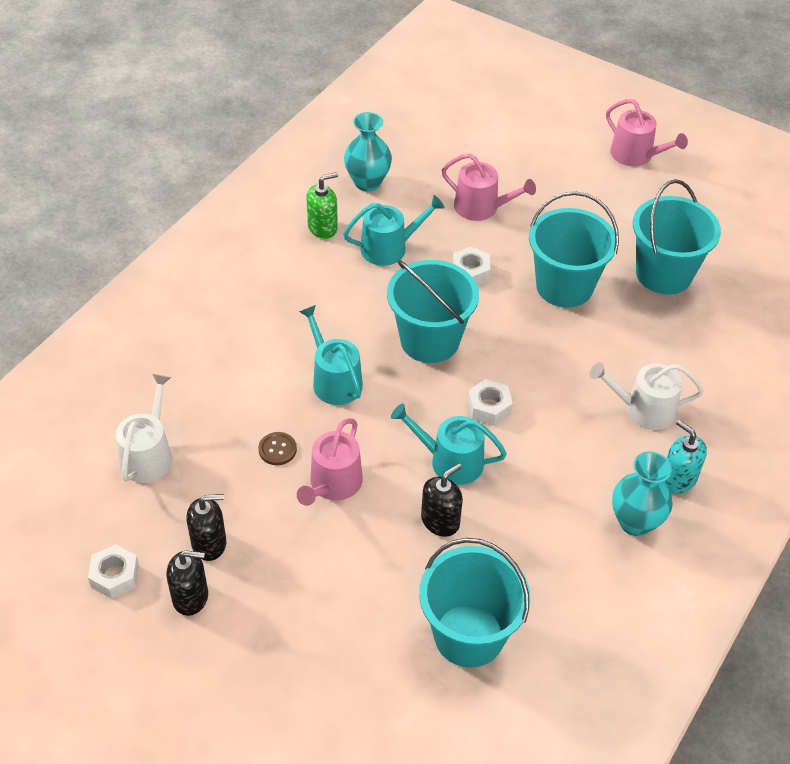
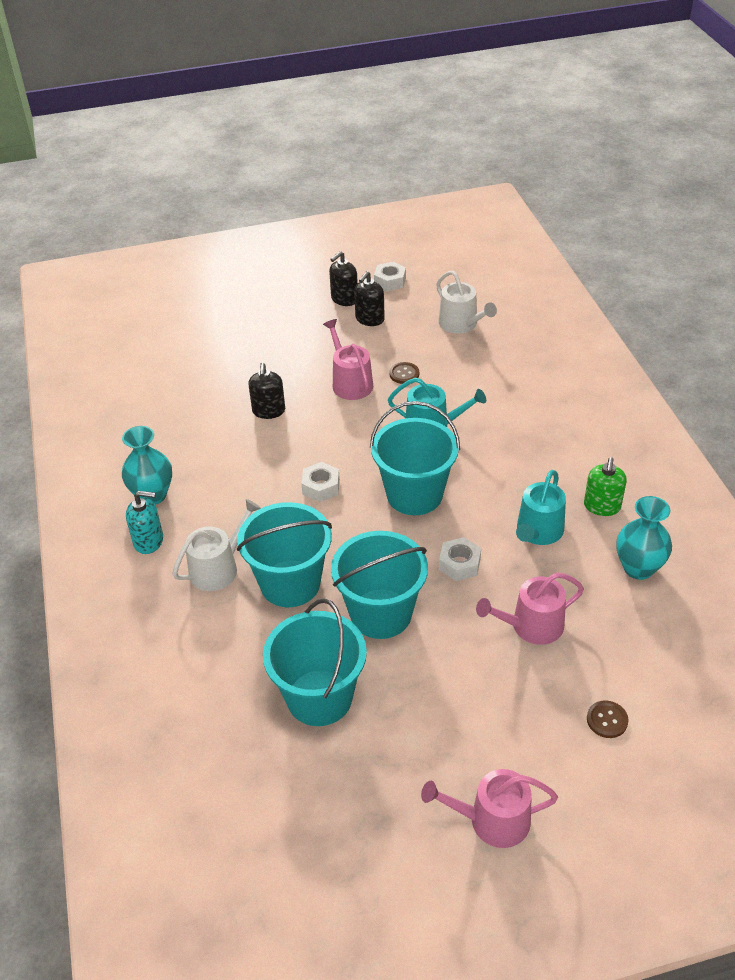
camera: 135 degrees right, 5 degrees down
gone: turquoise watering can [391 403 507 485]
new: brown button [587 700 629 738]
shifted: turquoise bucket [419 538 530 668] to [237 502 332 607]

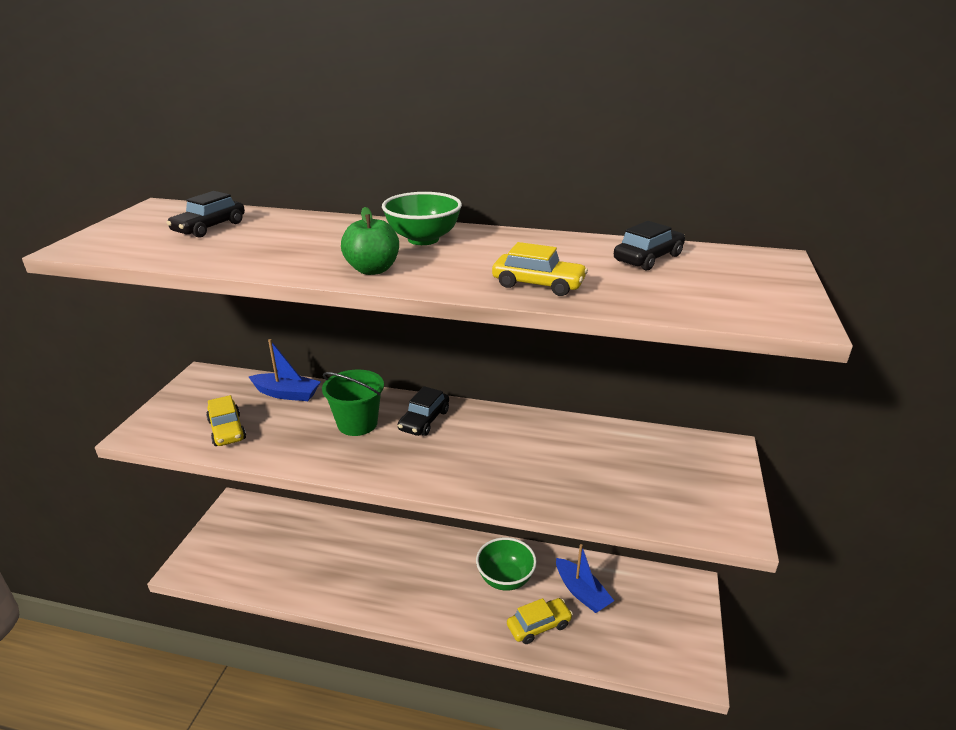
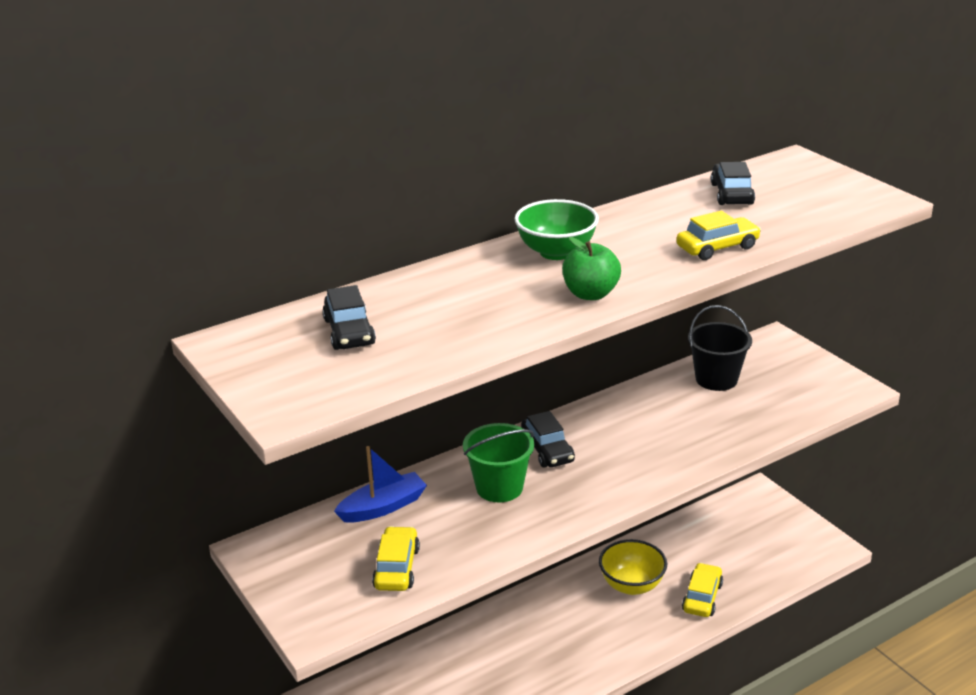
camera: 45 degrees left, 0 degrees up
gone: blue boat [556 544 614 613]
new: black bucket [688 305 752 391]
repainted: green bowl [476 537 537 591] to yellow bowl [599 539 667 595]
rotated: yellow car [206 395 246 446] = [372 526 420 591] 105 degrees counterclockwise

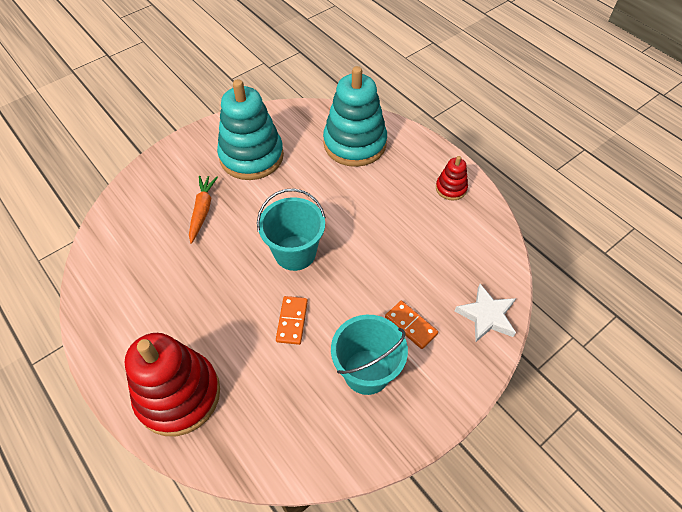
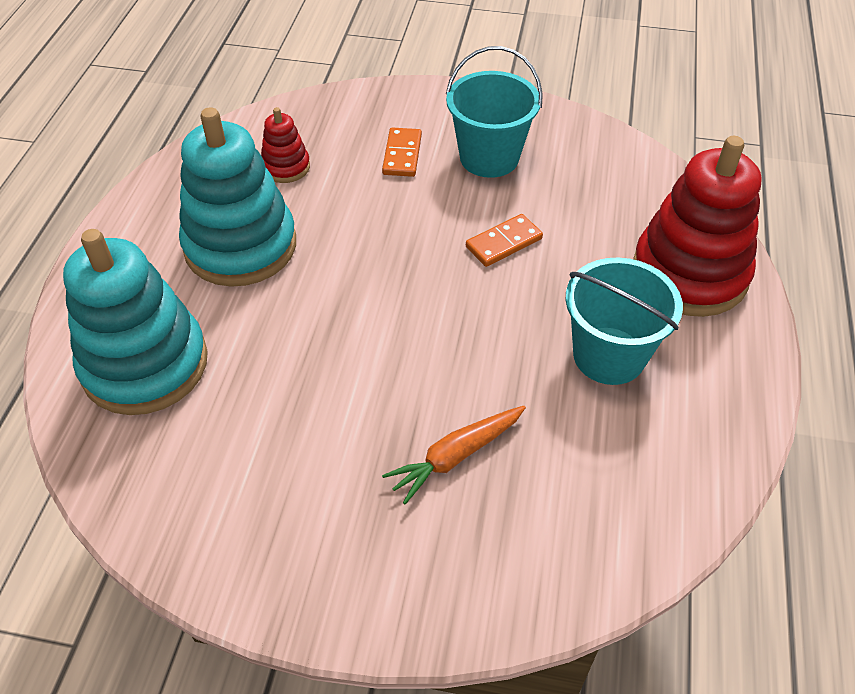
camera: 130 degrees left, 5 degrees down
gone: white star [454 284 516 342]
shifted: turquoise stacking toy [217 79 284 180] to [179 107 296 287]; turquoise bucket [257 189 326 271] to [566 258 683 385]; red stacking toy [436 156 468 200] to [261 107 310 183]

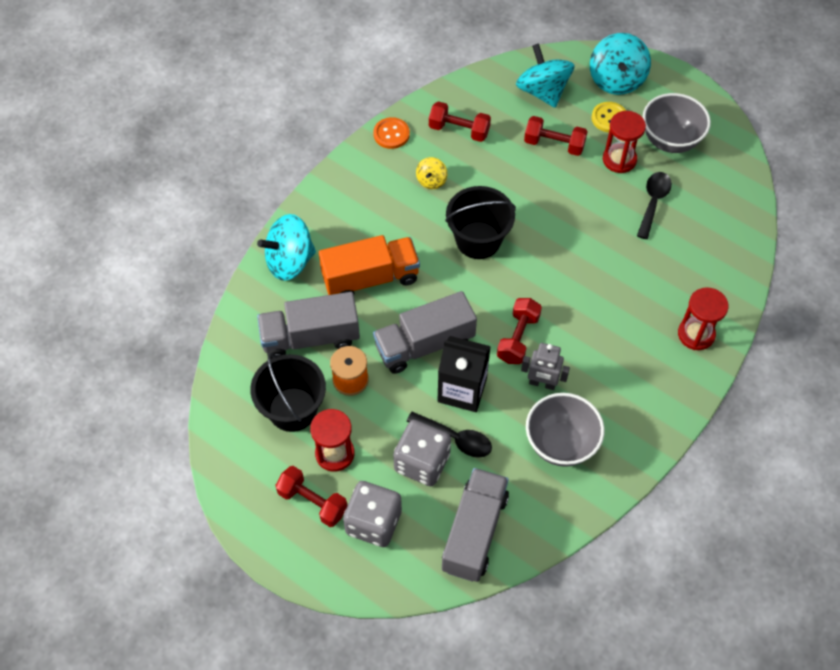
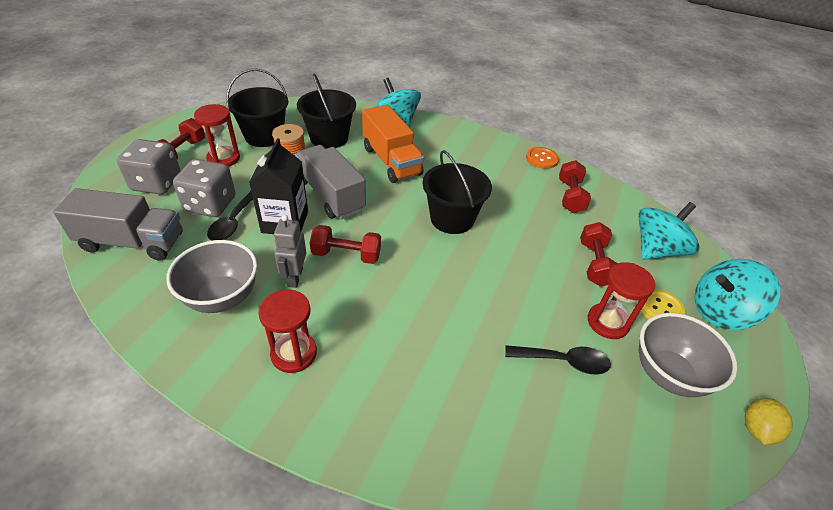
camera: 75 degrees right, 15 degrees down
gone: yellow spinning top [416 157 447 189]
new: yellow lemon [745 398 793 445]
shifted: red hourglass [678 287 729 350] to [258 290 317 373]
swapped: grey truck [257 292 360 359] to black bucket [297 73 356 149]

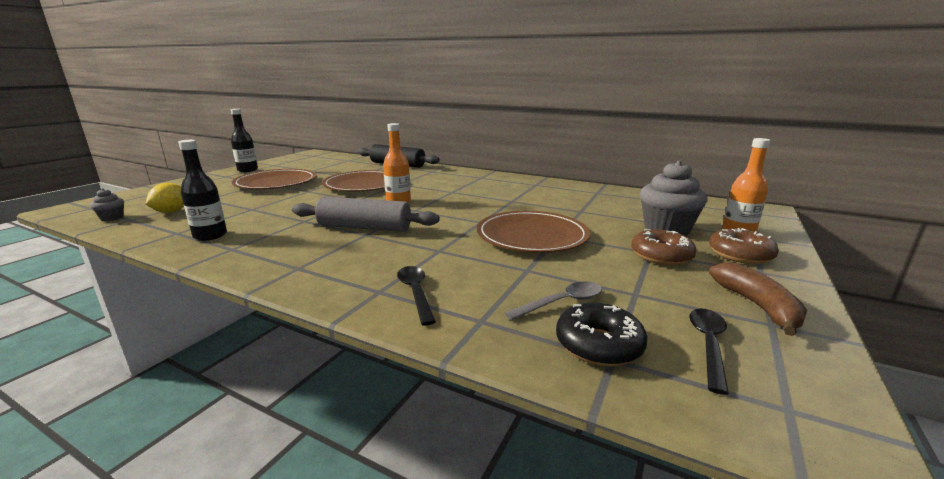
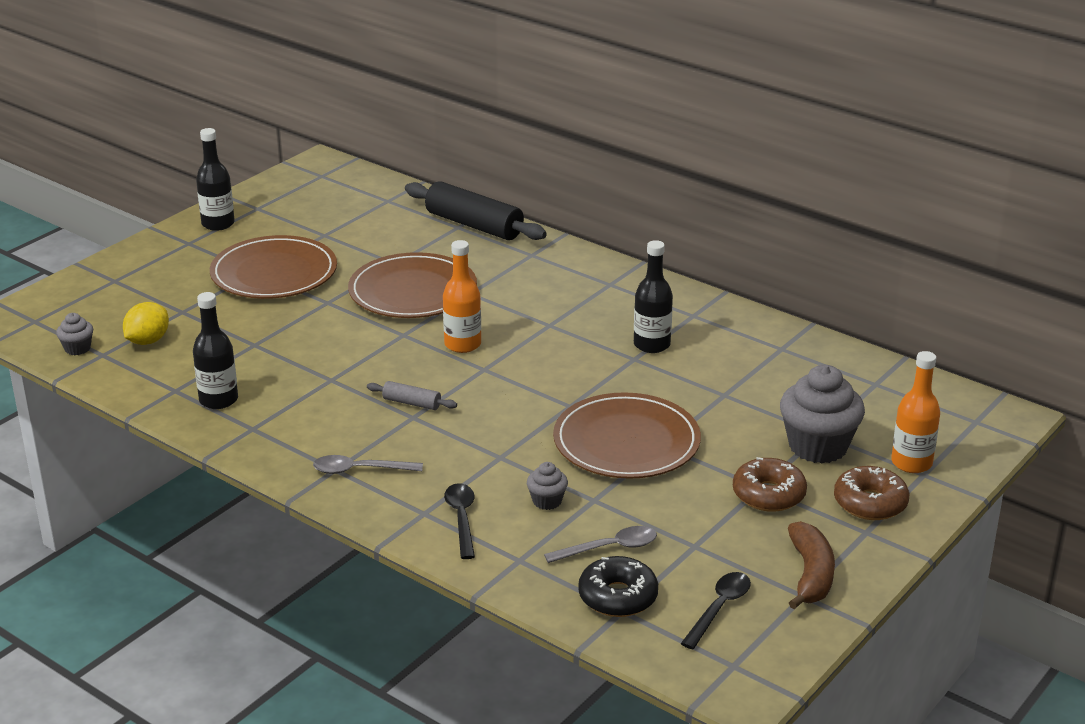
camera: 10 degrees right, 10 degrees up
new: grey spoon [313 455 423 474]; grey cupcake [527 462 568 510]; black bottle [634 240 673 353]
scaled: grey rolling pin [292 197 440 232] = [367 381 457 410] x0.47

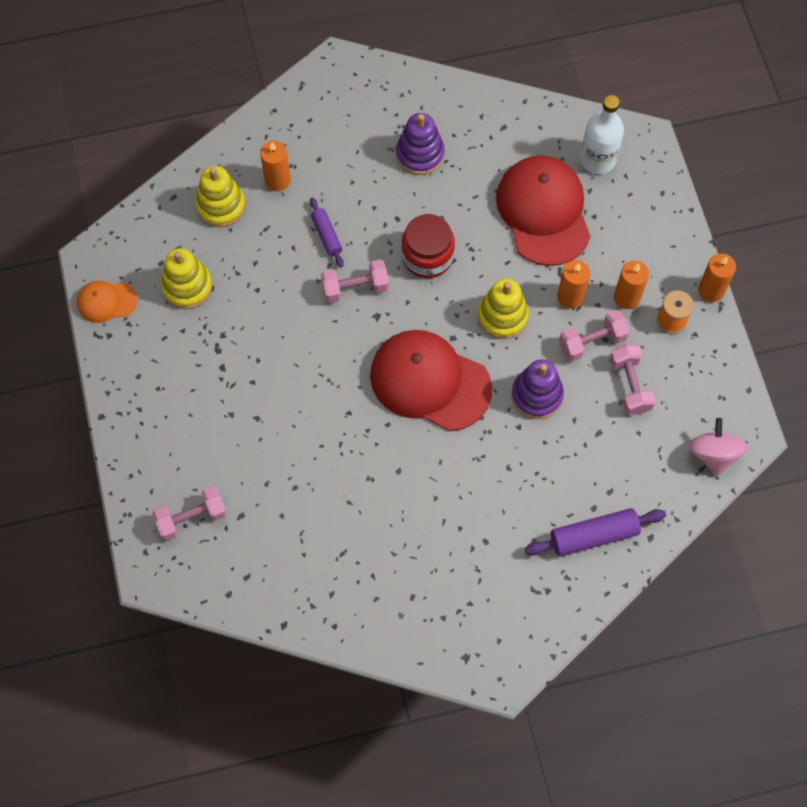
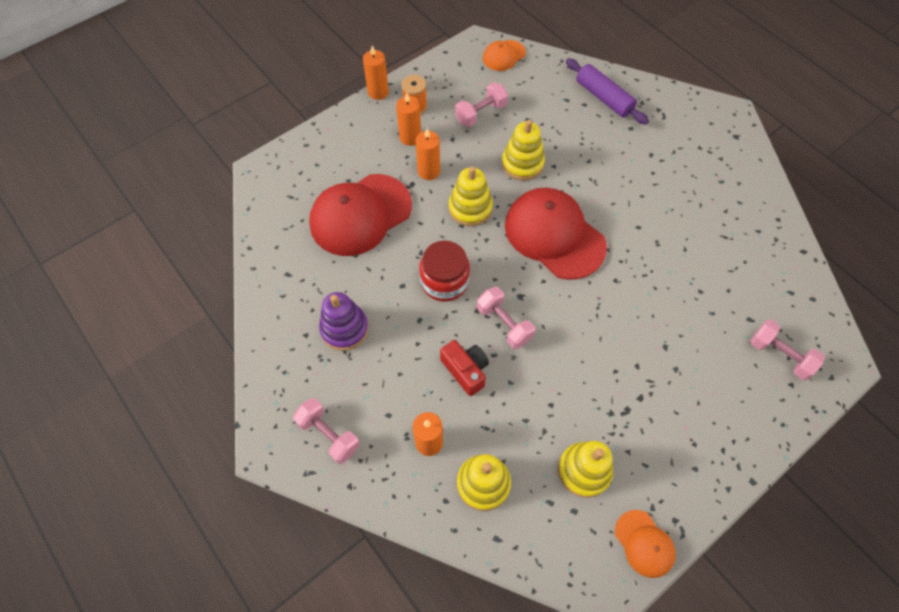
camera: 115 degrees left, 5 degrees down
gone: white bottle [580 95 624 174]
shifted: pink dumbbell [559 310 630 362] to [293 398 360 464]
swapped: purple rolling pin [310 197 344 267] to red camera [440 340 489 396]; pink spinning top [689 418 748 476] to orange cap [483 40 526 71]
repainted: purple stacking toy [511 359 564 419] to yellow stacking toy [502 120 545 181]
rotated: red cap [370 330 492 431] = [505 188 607 280] 135 degrees clockwise

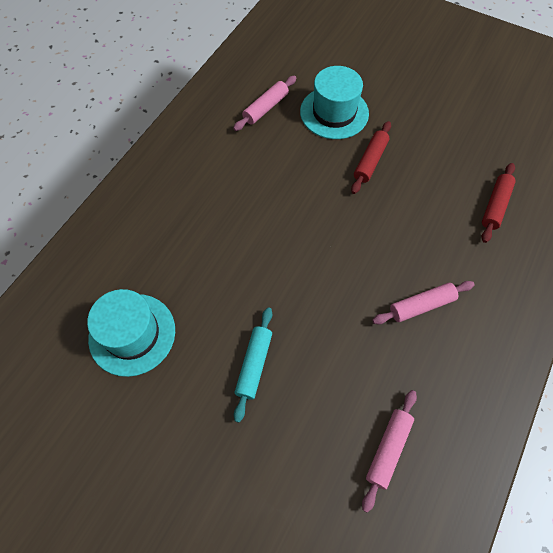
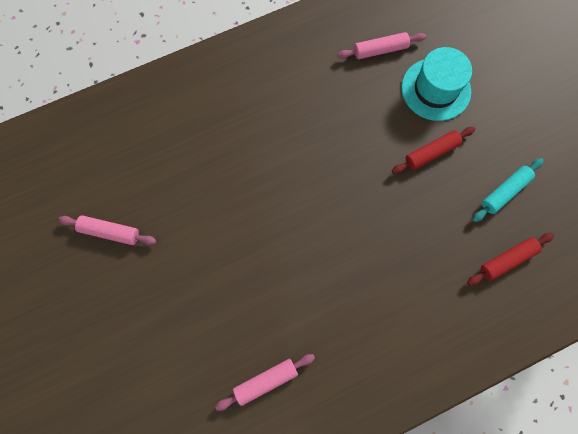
camera: 35 degrees right, 10 degrees up
gone: turquoise hat [87 289 175 377]
shifted: turquoise rolling pin [234 308 272 423] to [472 158 544 222]; pink rolling pin [372 281 475 324] to [58 215 156 245]

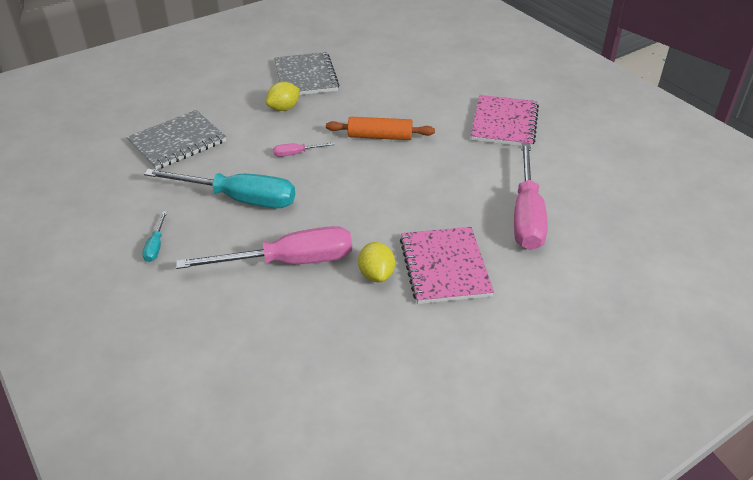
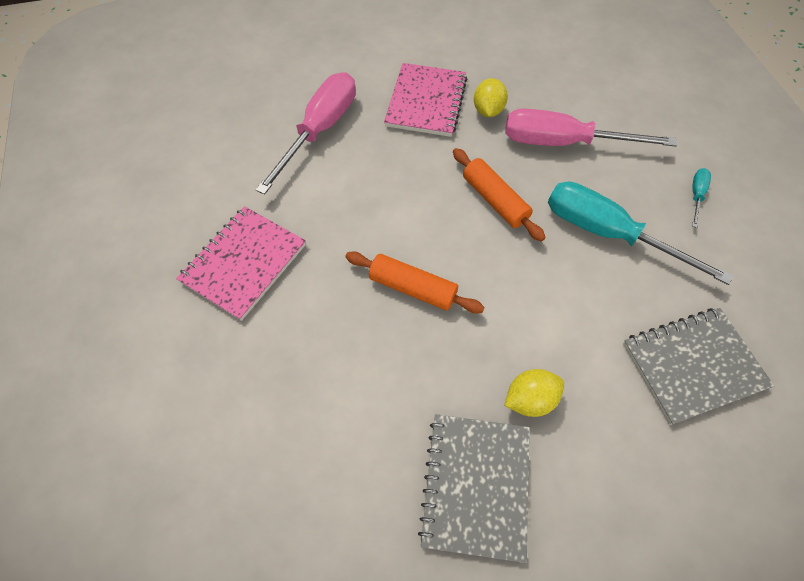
camera: 160 degrees left, 20 degrees up
gone: pink screwdriver [273 142 335 157]
new: orange rolling pin [453 148 546 241]

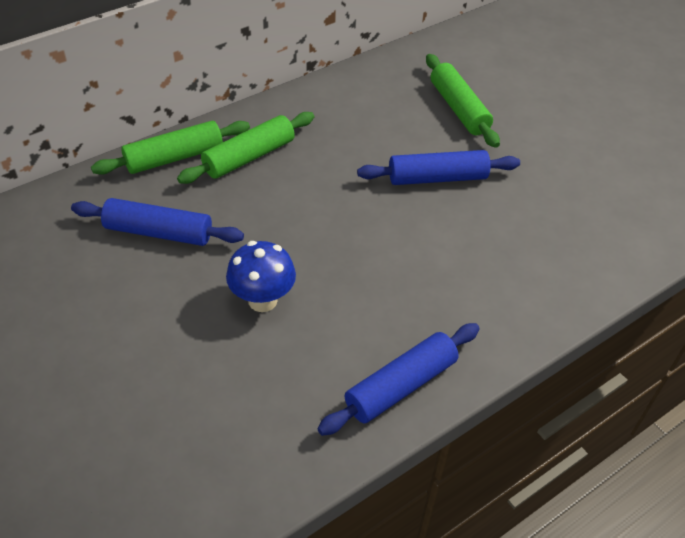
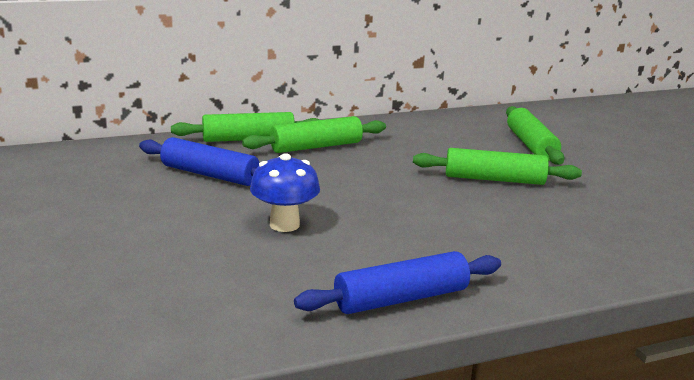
camera: 15 degrees right, 25 degrees down
repainted: blue rolling pin [357 150 520 185] to green rolling pin [413 148 582 185]

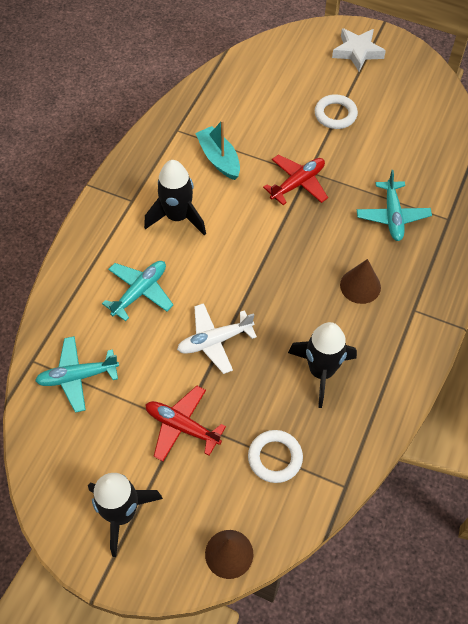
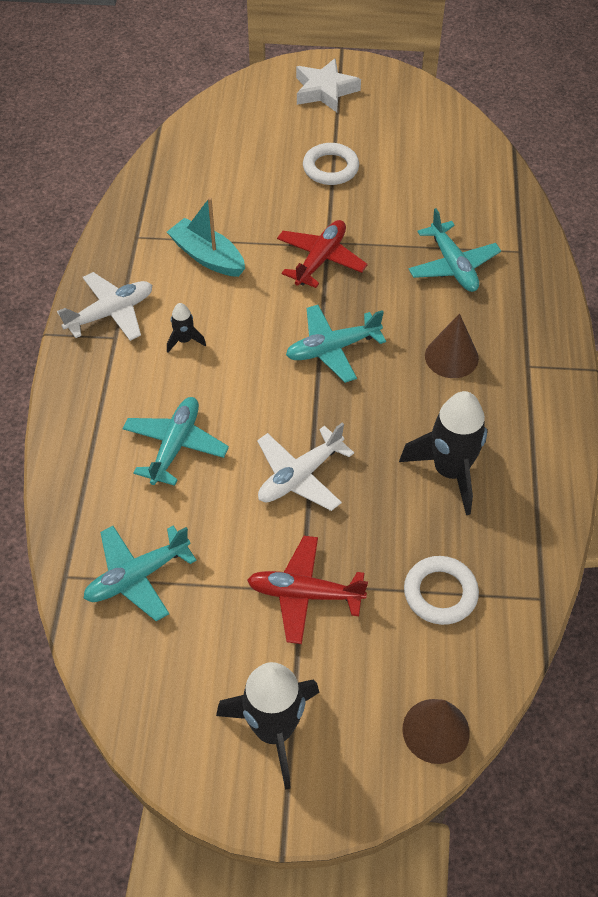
camera: 20 degrees left, 5 degrees down
new: white plane [57 272 152 341]; turquoise plane [286 305 386 383]
scaled: black rocket [144 160 206 236] = [167 303 206 353] x0.47

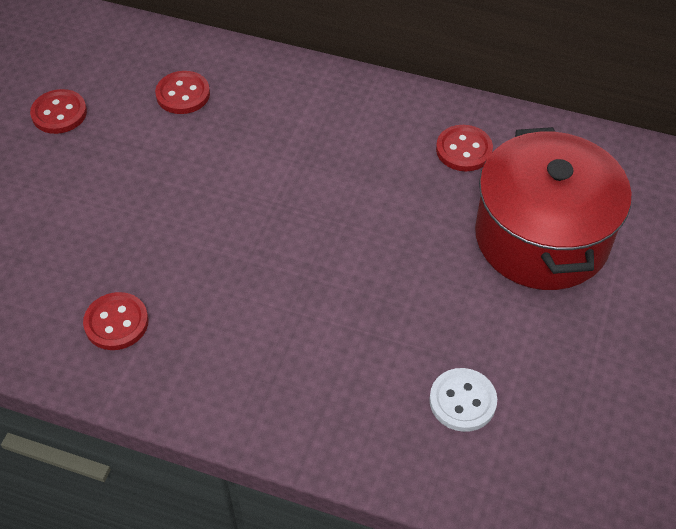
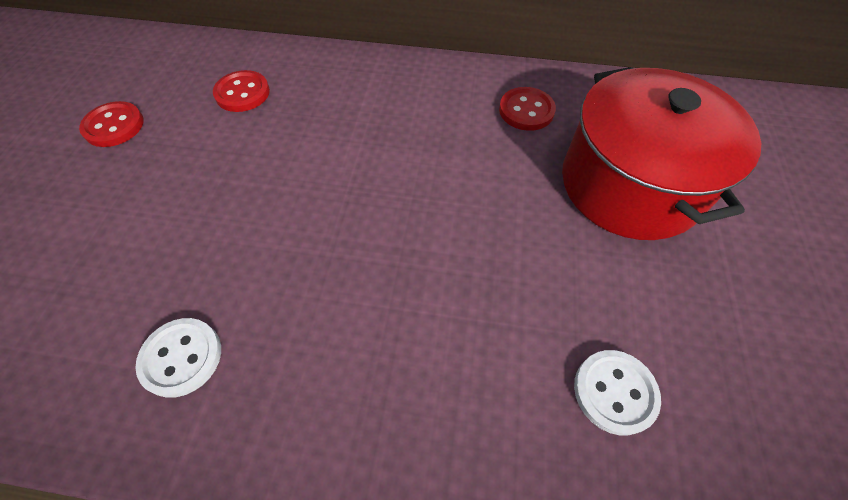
camera: 10 degrees left, 5 degrees up
repainted: red button [83 292 149 350] to white button [135 318 221 398]

